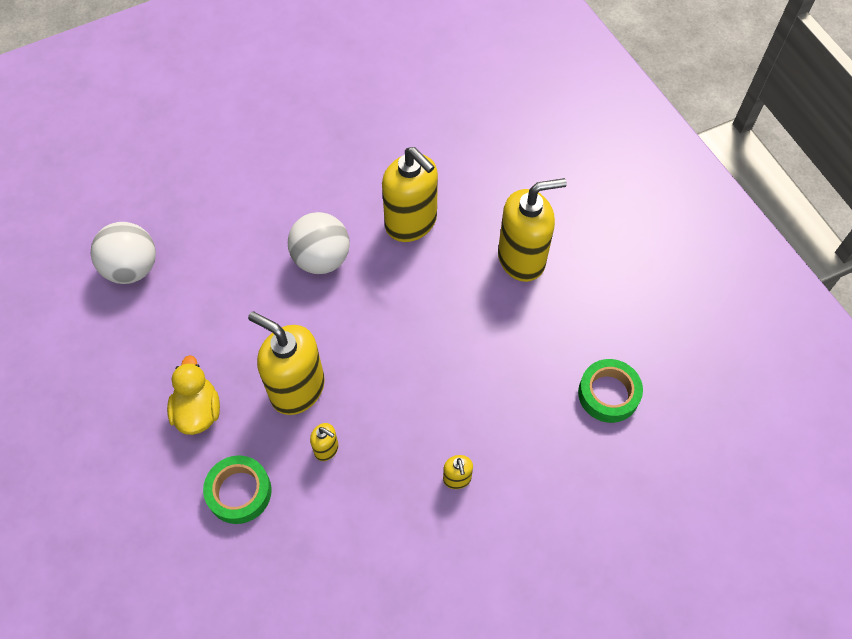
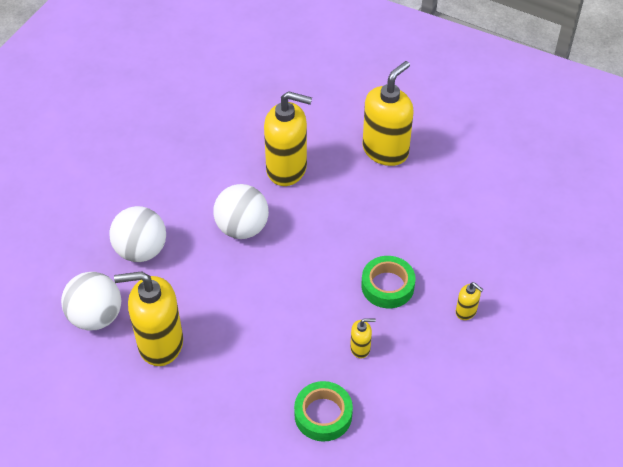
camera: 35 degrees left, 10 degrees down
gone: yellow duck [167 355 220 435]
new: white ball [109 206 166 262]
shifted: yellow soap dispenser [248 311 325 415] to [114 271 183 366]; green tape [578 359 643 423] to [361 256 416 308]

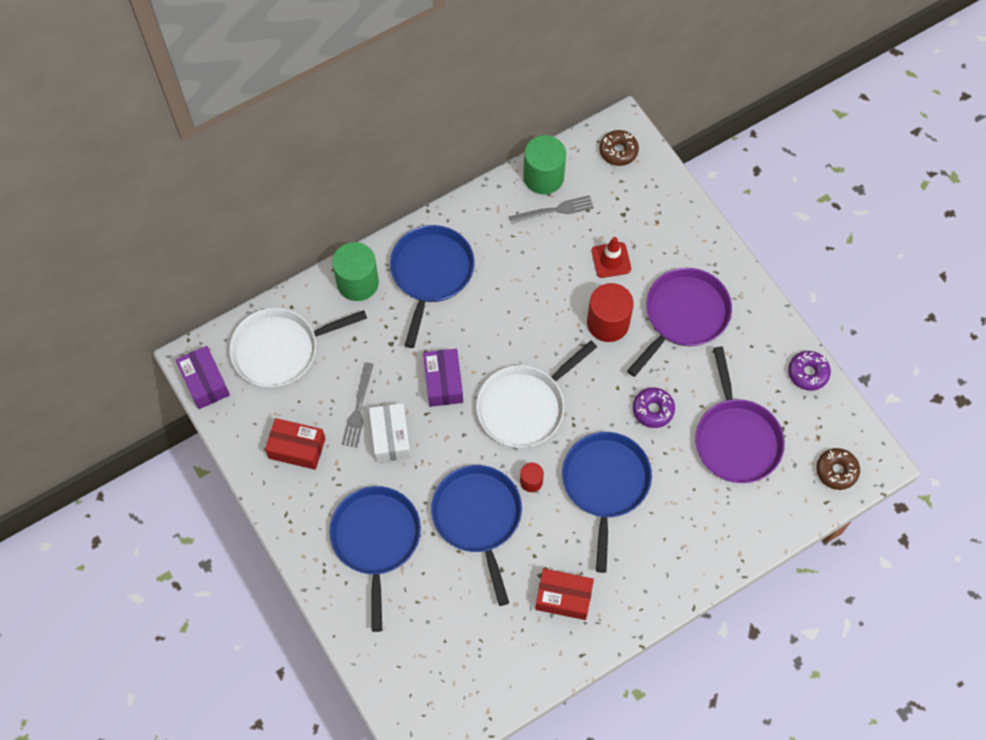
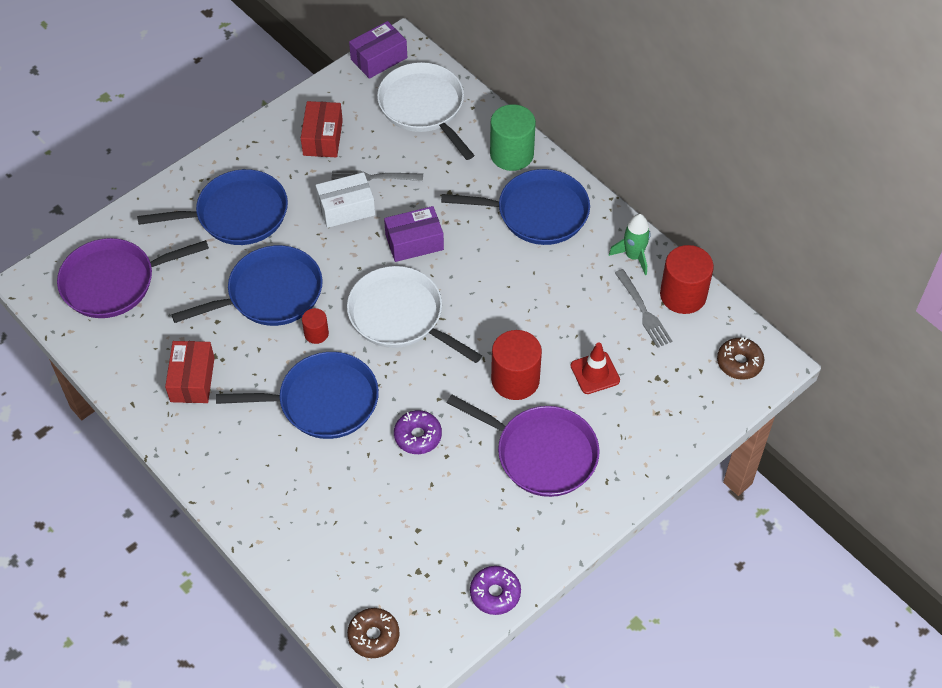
camera: 80 degrees right, 10 degrees down
new: green rocket [609 214 651 275]
shifted: purple pan [695 346 785 483] to [57 238 209 318]
repainted: green cylinder [523 135 566 194] to red cylinder [660 245 714 314]

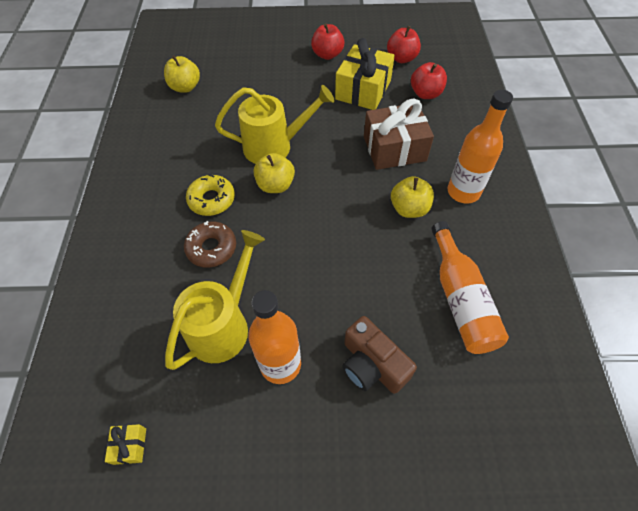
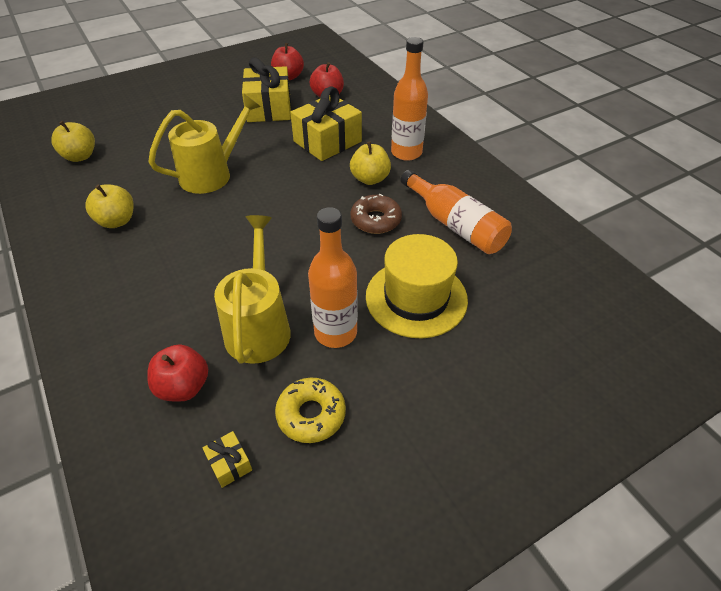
camera: 30 degrees left, 10 degrees down
shifted: brown donut [184 221 236 268] to [350 194 402 234]; yellow donut [186 174 235 216] to [275 378 346 443]; yellow apple [254 153 295 193] to [85 184 134 228]; red apple [311 23 344 60] to [147 344 208 402]
swapped: brown camera [342 316 417 394] to yellow hat [366 234 468 338]
repainted: brown gift [364 99 434 170] to yellow gift [290 86 362 161]

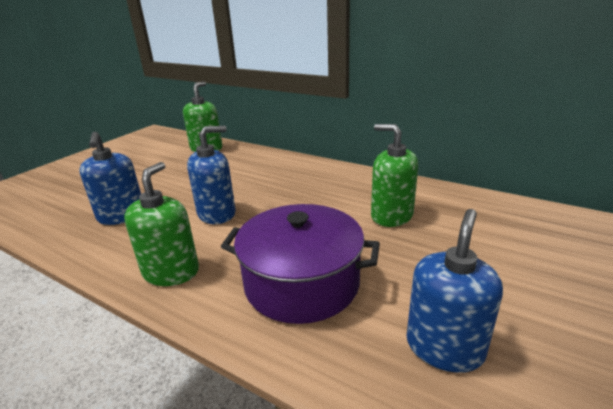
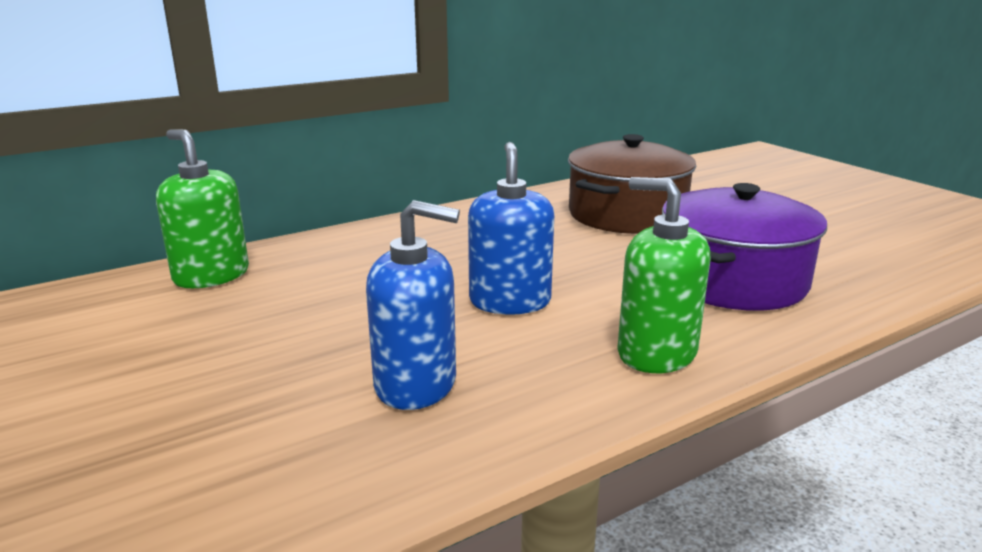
camera: 65 degrees left, 5 degrees down
gone: blue soap dispenser [407 209 503 373]
swapped: green soap dispenser [371 124 418 227] to brown pot [568 134 696 234]

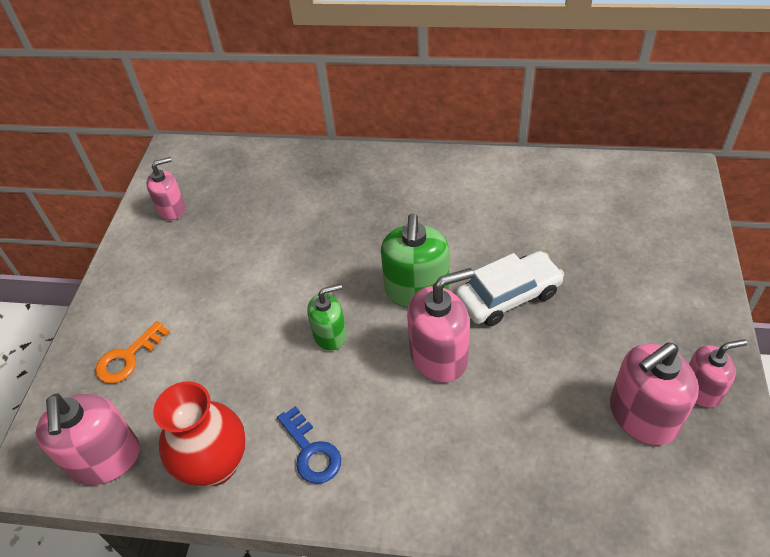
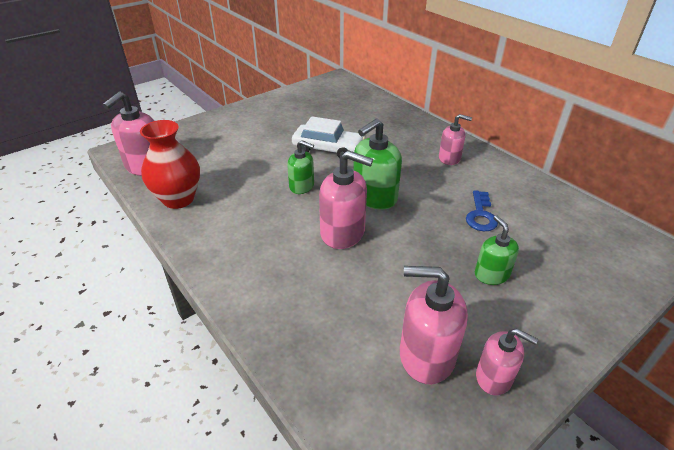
camera: 40 degrees right, 10 degrees down
gone: orange key [95 321 170 383]
new: green soap dispenser [475 215 519 285]
shifted: pink soap dispenser [146 157 185 220] to [439 114 472 165]; blue key [277 406 341 484] to [466 190 498 231]; white car [456 251 564 326] to [292 116 365 158]

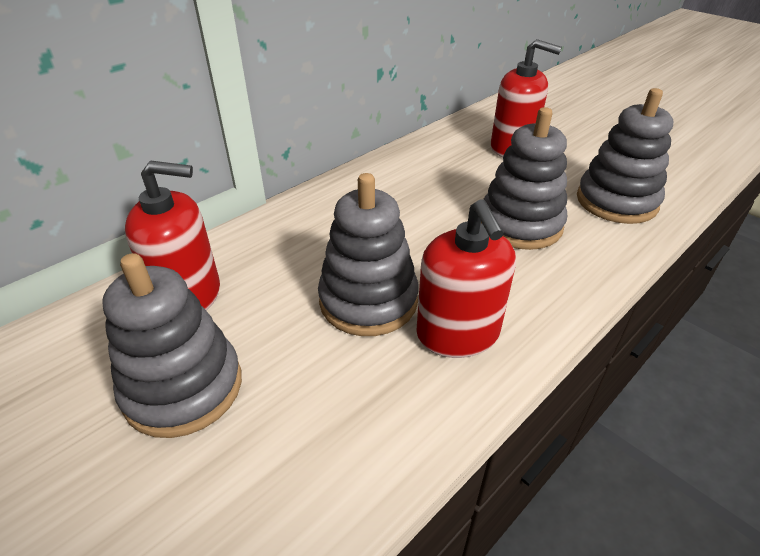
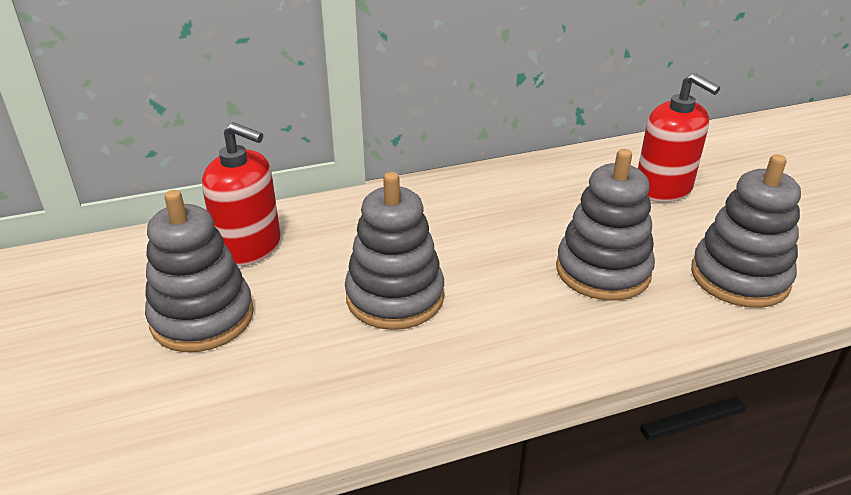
camera: 25 degrees right, 5 degrees down
gone: red soap dispenser [416 199 516 358]

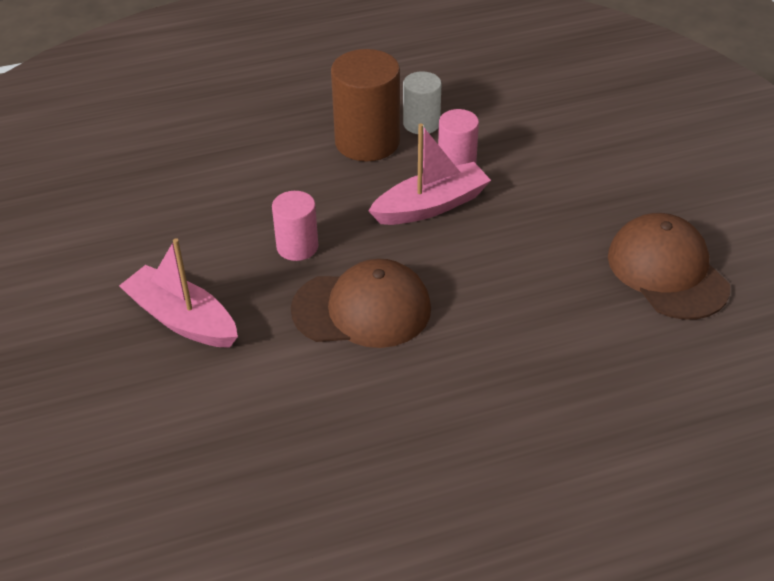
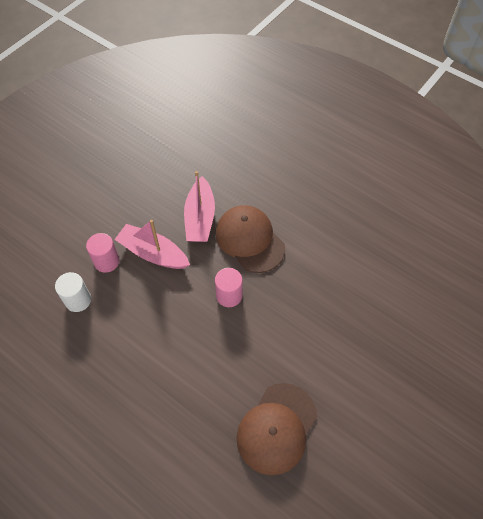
camera: 125 degrees left, 15 degrees up
gone: brown cylinder [331 49 400 161]
shifted: pink boat [119 238 238 348] to [184 171 215 242]; brown cap [608 213 730 320] to [236 383 317 475]

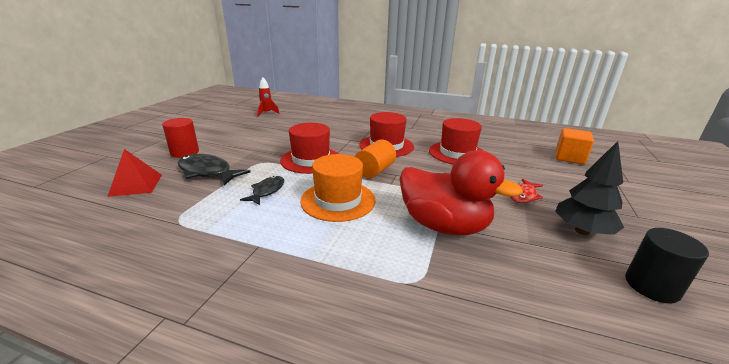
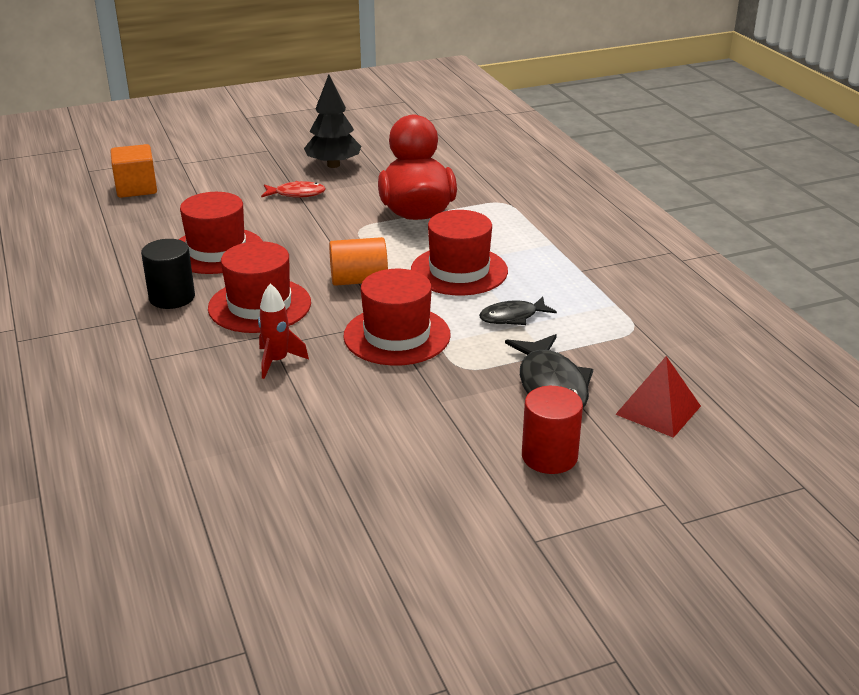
camera: 130 degrees left, 5 degrees up
shifted: red rocket [257 77 280 117] to [258 283 309 379]; black cylinder [625 228 709 303] to [141 239 195 309]
repainted: orange hat [300 154 376 222] to red hat [411 210 508 295]

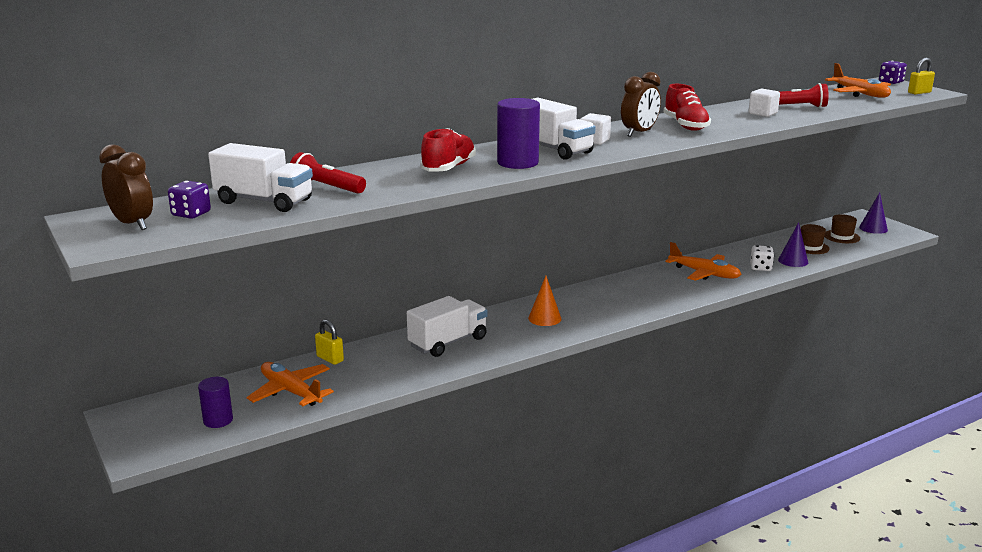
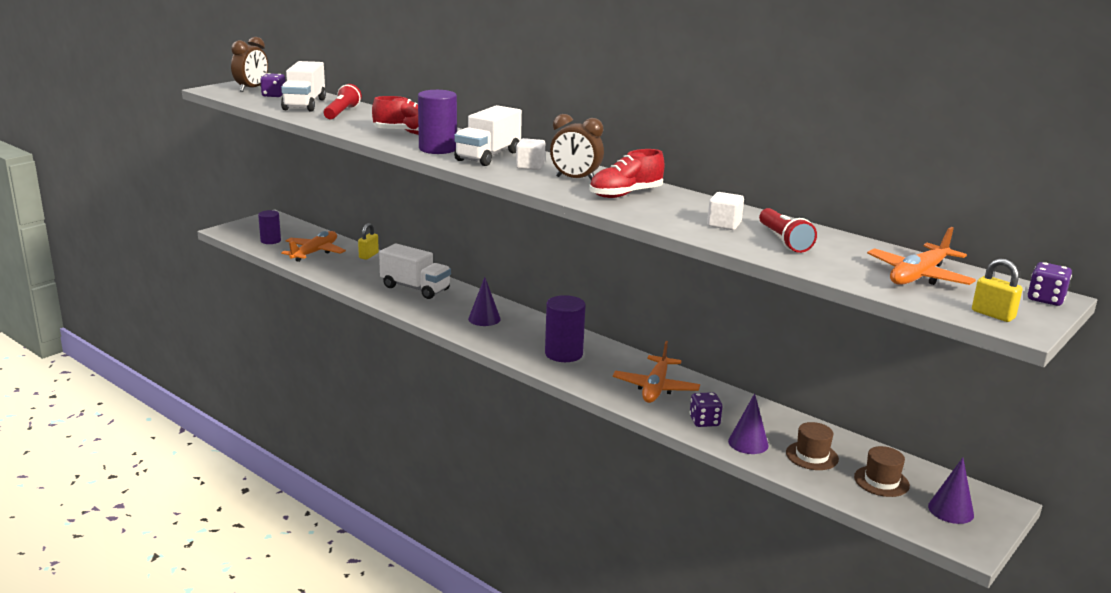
camera: 70 degrees right, 0 degrees up
new: purple cylinder [545 295 586 362]
repainted: orange cone [528 276 561 326] to purple cone [468 277 501 326]; white dice [750 245 774 271] to purple dice [690 392 722 427]

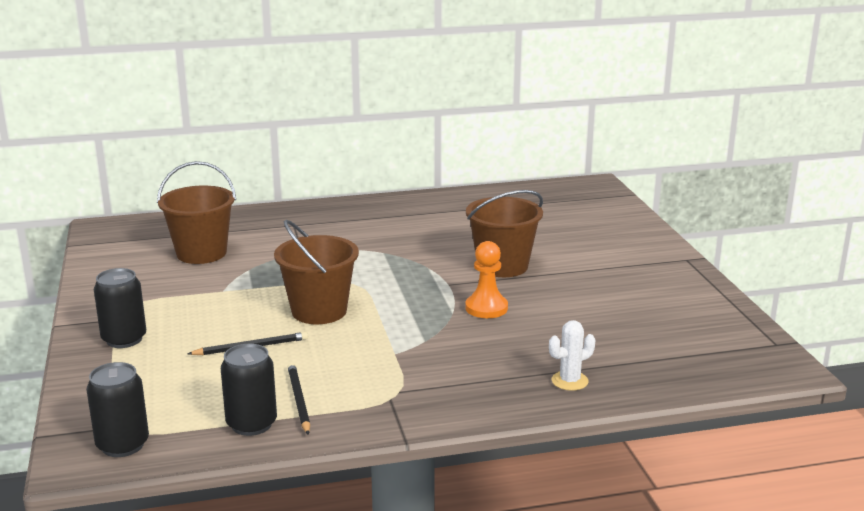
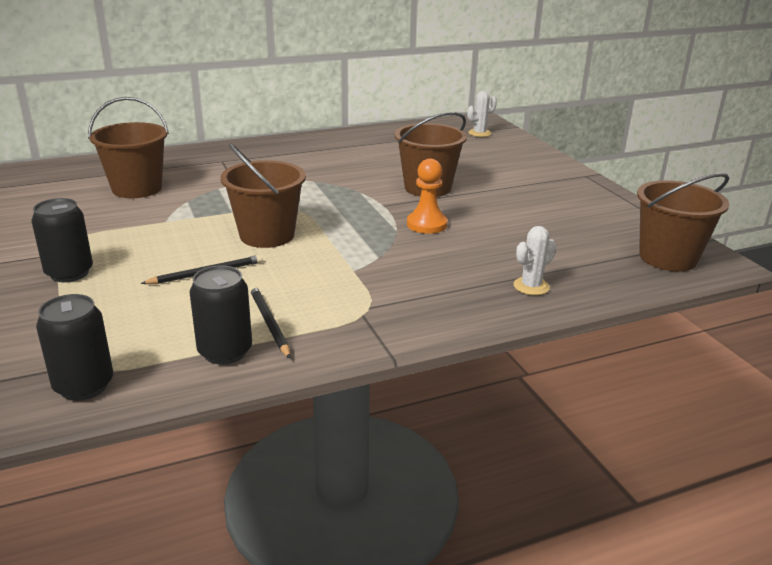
camera: 10 degrees left, 5 degrees up
new: white cactus [467 91 497 137]; brown bucket [637 173 729 272]

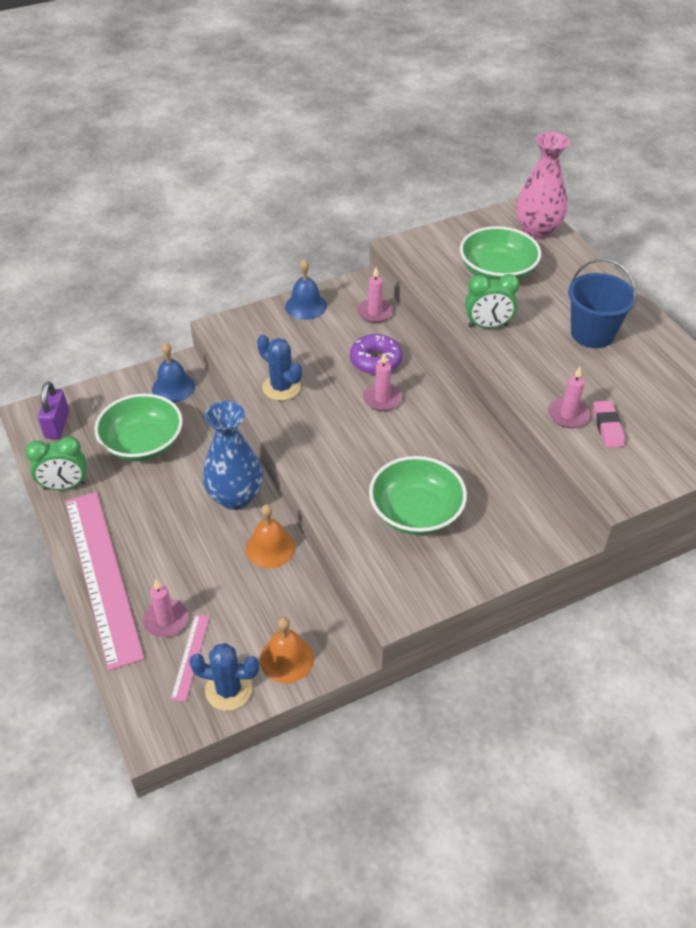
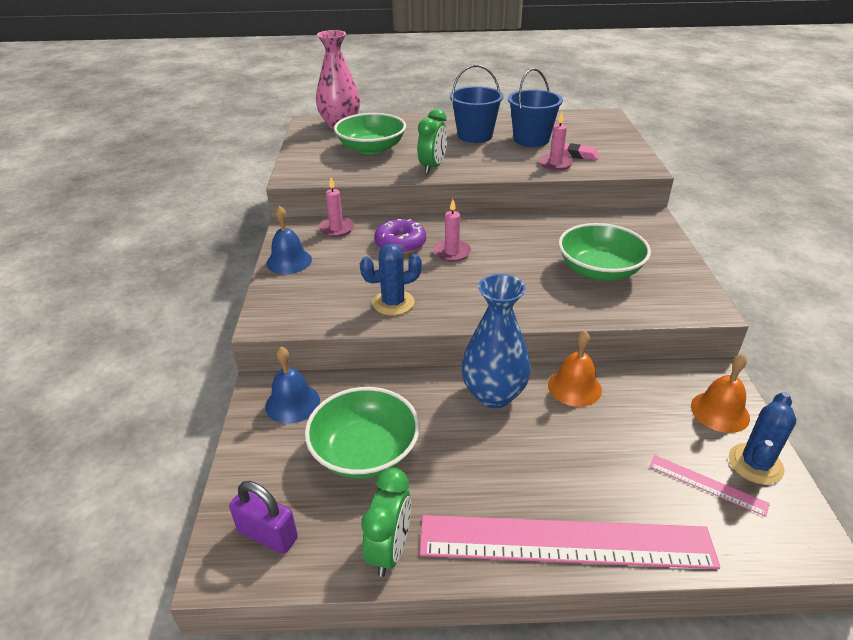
camera: 65 degrees left, 10 degrees down
gone: pink candle [143 579 188 637]
new: blue bucket [508 68 563 147]

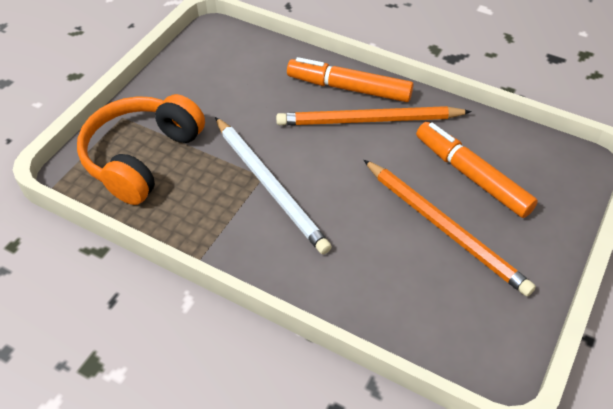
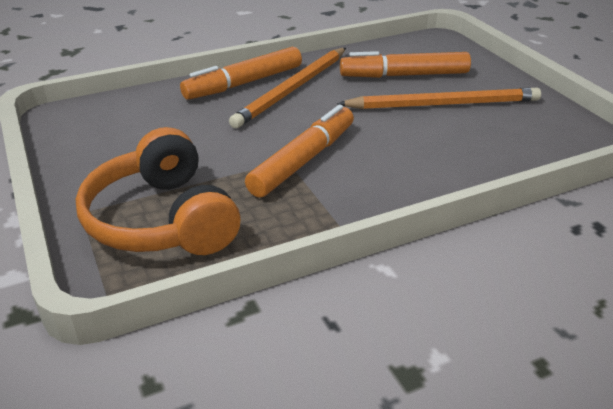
camera: 55 degrees left, 15 degrees down
swapped: white pencil [215 117 332 254] to orange marker [245 105 354 198]

